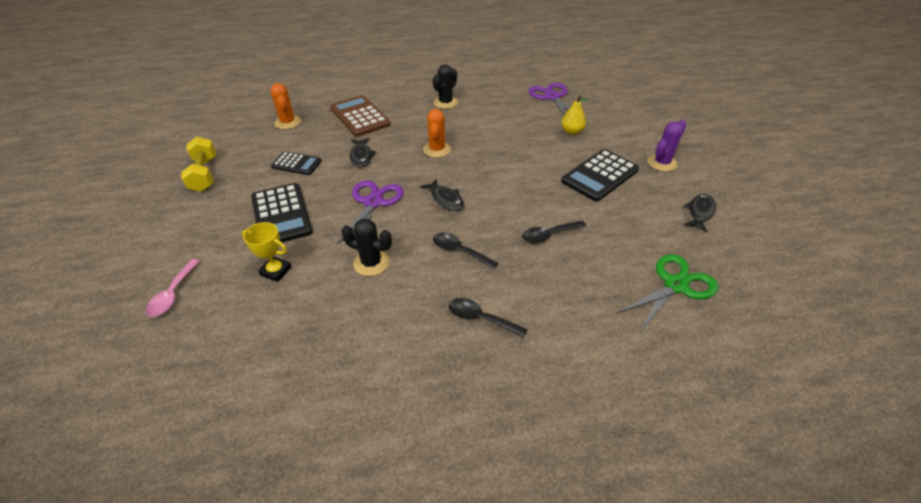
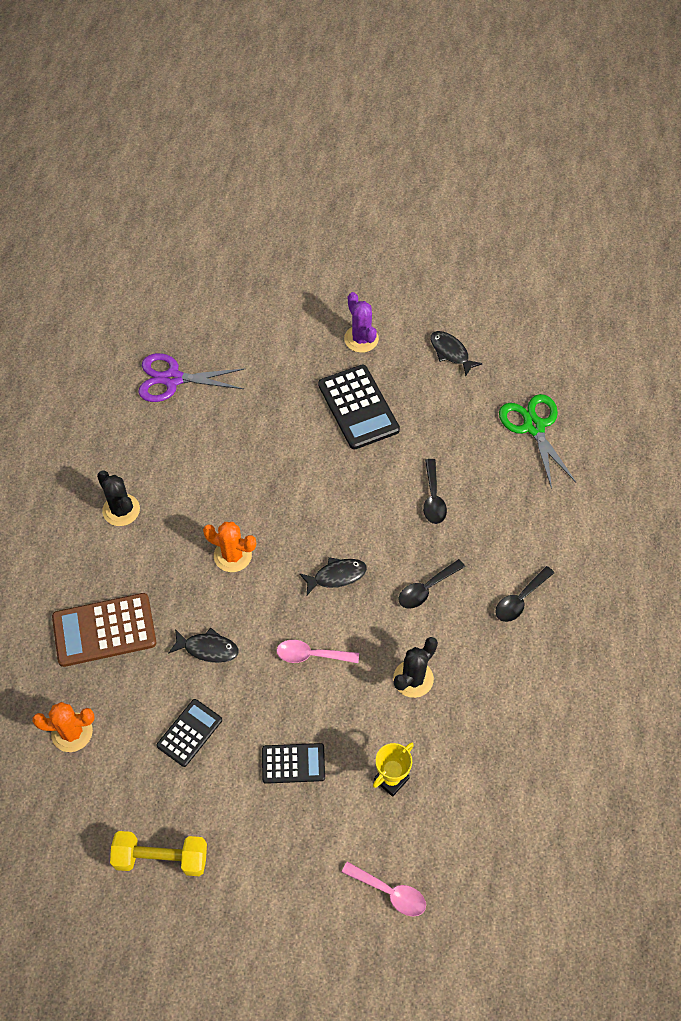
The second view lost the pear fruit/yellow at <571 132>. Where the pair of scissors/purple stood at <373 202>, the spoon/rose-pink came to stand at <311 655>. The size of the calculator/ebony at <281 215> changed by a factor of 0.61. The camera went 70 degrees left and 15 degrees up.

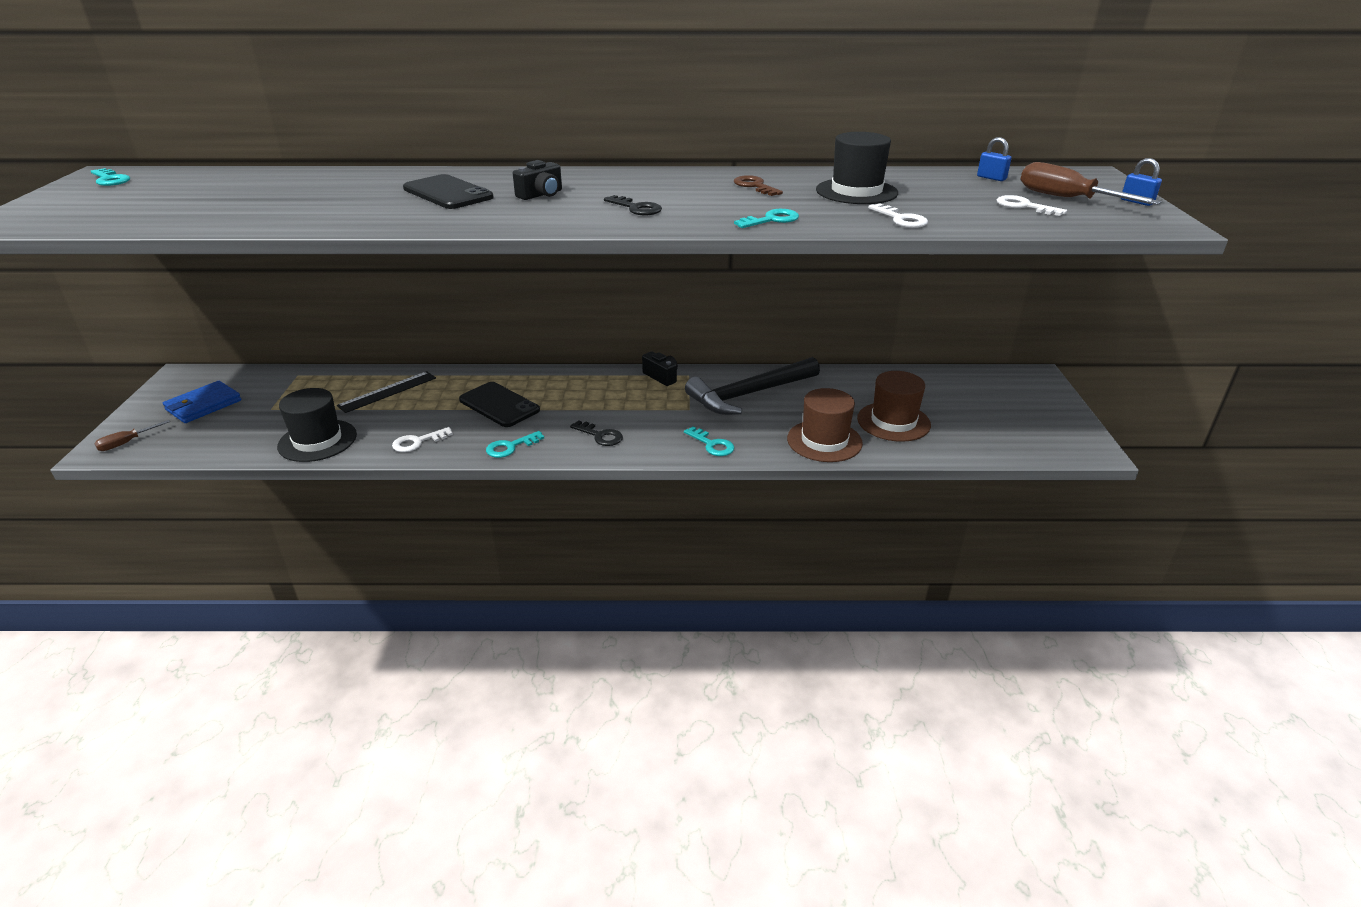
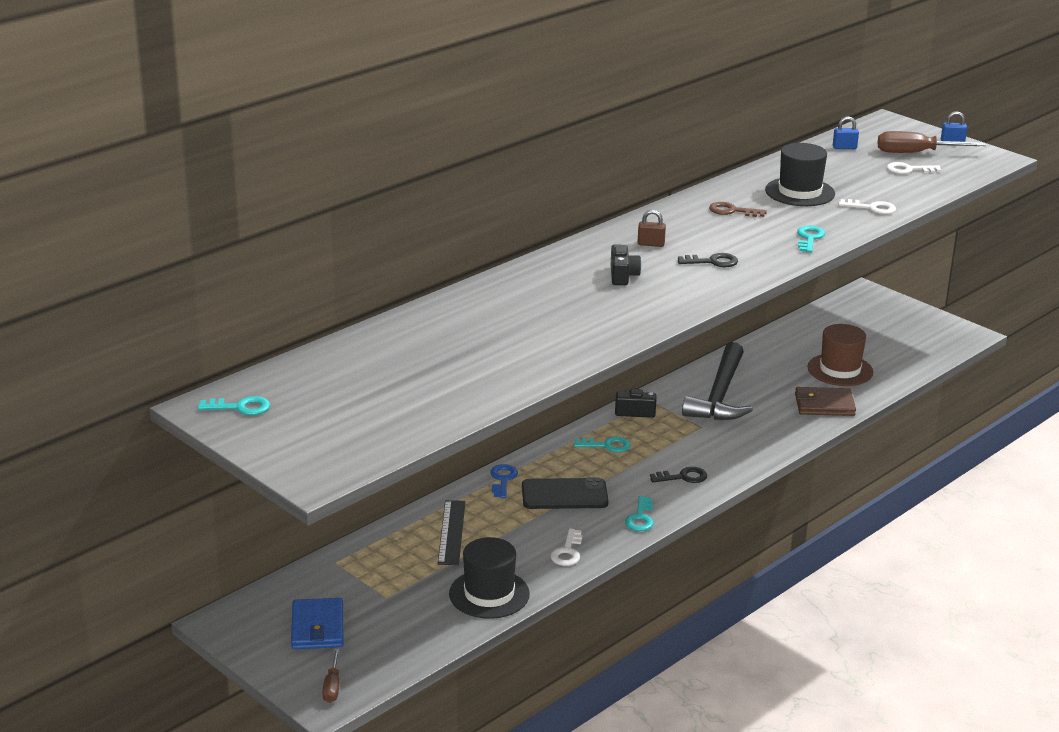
The second view lost the phone/ebony at <447 193>. Where the tall hat/brown stood at <824 441>, the card wallet/brown came to stand at <824 405>. The key/aqua ended up elsewhere, having gone from <712 445> to <607 445>. The second view gained the lock/brown at <651 244>. The second view gained the key/blue at <503 479>. The camera went 45 degrees left and 5 degrees down.

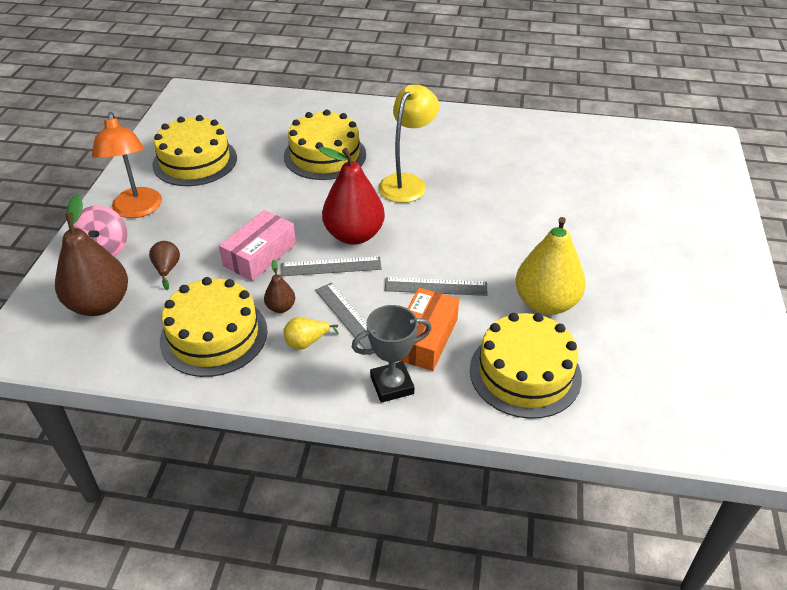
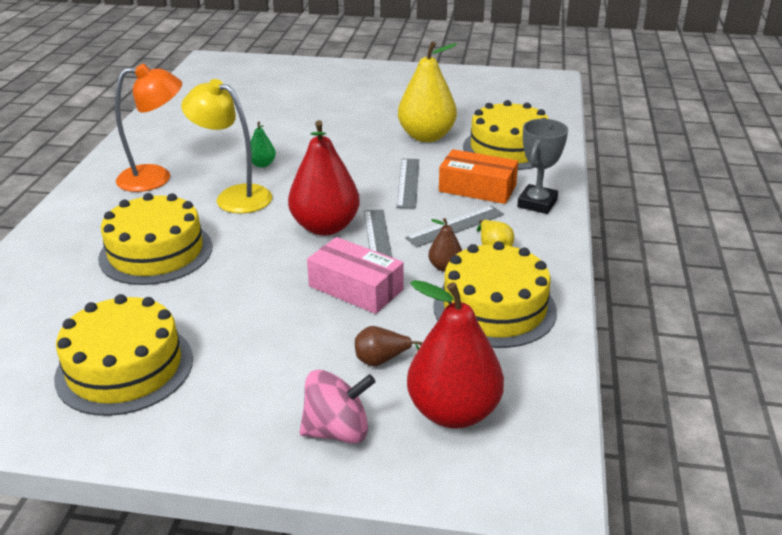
The reading lamp/bright orange ended up elsewhere, having gone from <137 210> to <156 177>. What was the pear fruit/brown at <100 304> turned into the pear fruit/crimson at <453 412>. The trophy/gray at <392 385> ended up facing another way, 45 degrees clockwise from before. The second view gained the pear fruit/emerald at <262 164>. The camera went 90 degrees left and 10 degrees down.

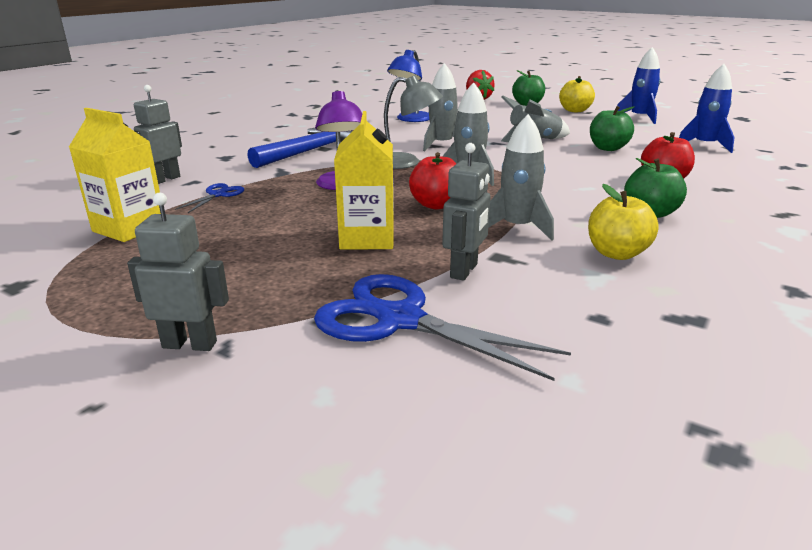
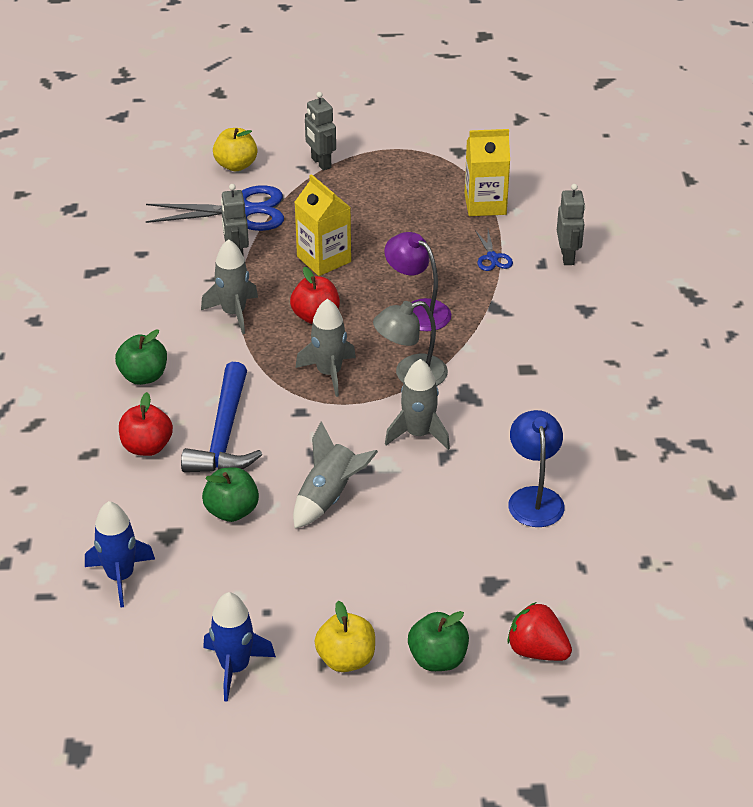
The hammer/blue ended up elsewhere, having gone from <310 151> to <224 435>. The apple fruit/yellow ended up elsewhere, having gone from <616 253> to <236 165>. The robot/gray at <190 344> ended up facing another way, 90 degrees clockwise from before. The camera went 145 degrees right and 15 degrees up.

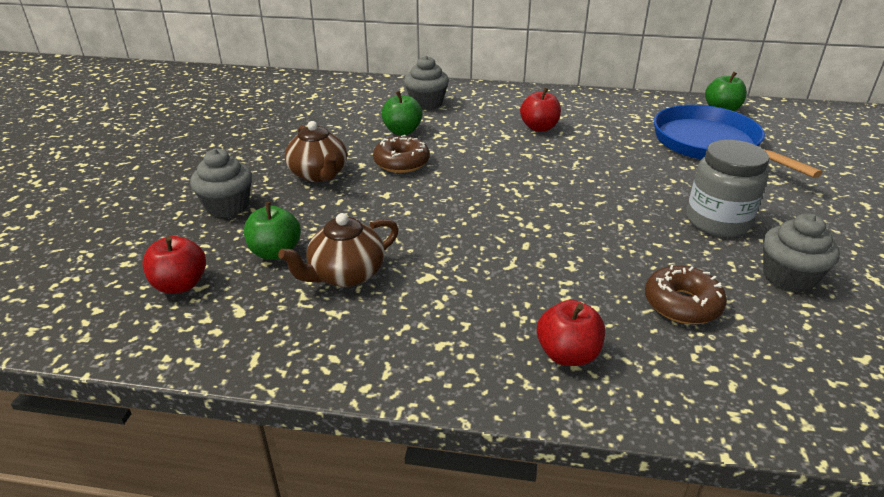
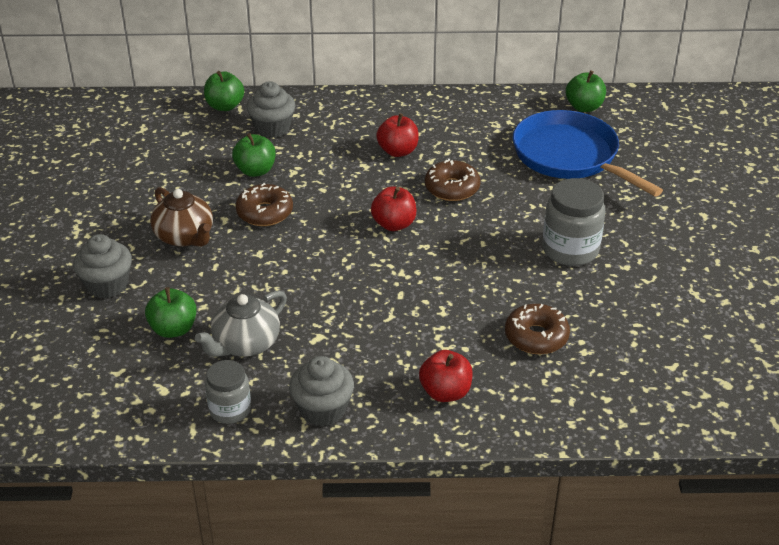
What was the tea pot/brown at <345 274> turned into the tea pot/gray at <245 344>. The fairy cake/gray ended up elsewhere, having gone from <788 277> to <322 409>. The apple fruit/crimson ended up elsewhere, having gone from <180 285> to <394 224>. The second view gained the apple fruit/emerald at <225 106>. The second view gained the doughnut/brown at <452 188>. The second view gained the preserve jar/gray at <230 410>. The camera went 10 degrees left and 5 degrees up.

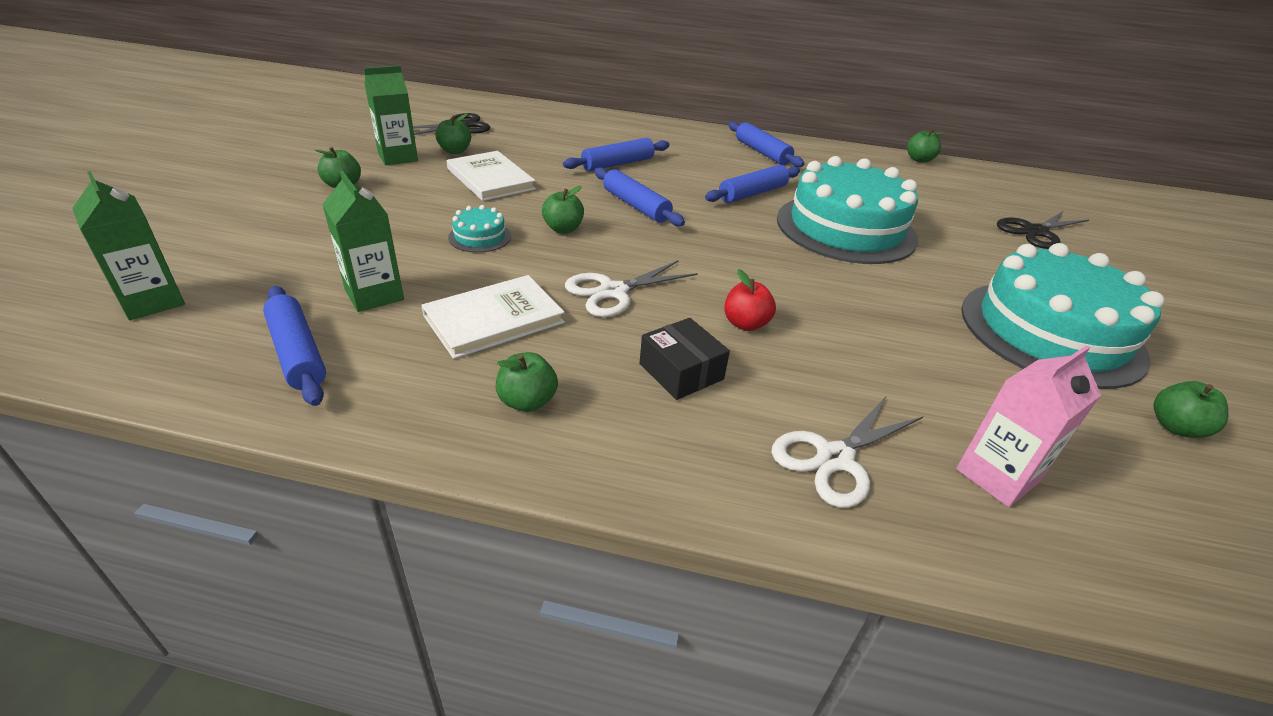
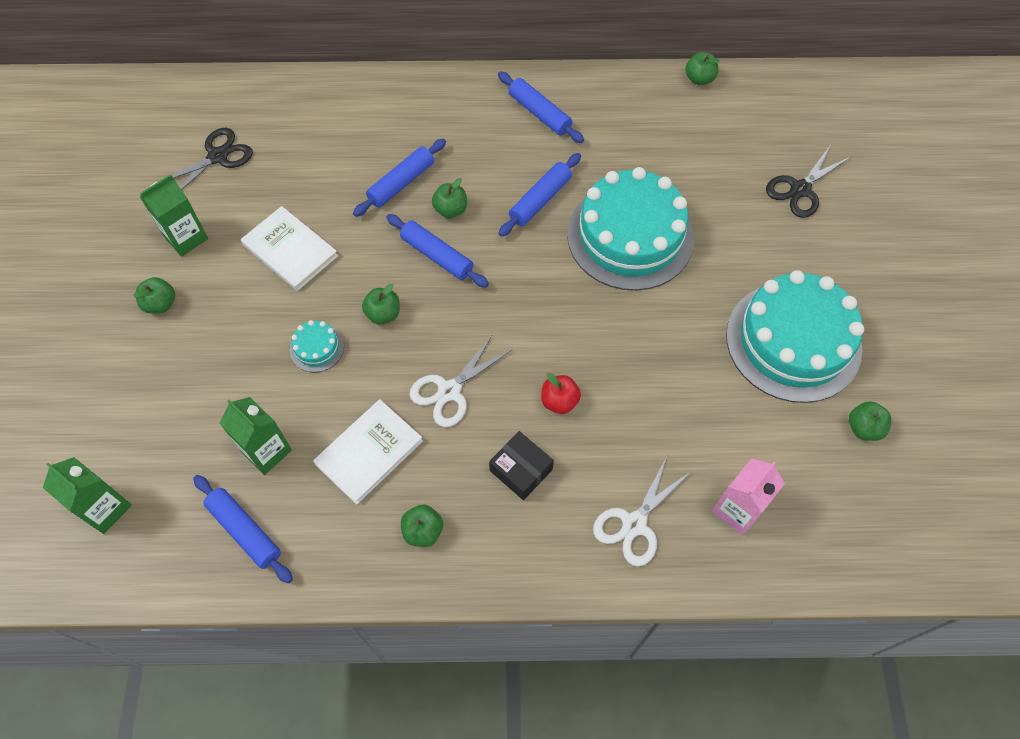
The apple fruit/emerald ended up elsewhere, having gone from <455 151> to <450 209>. The camera went 10 degrees left and 25 degrees up.

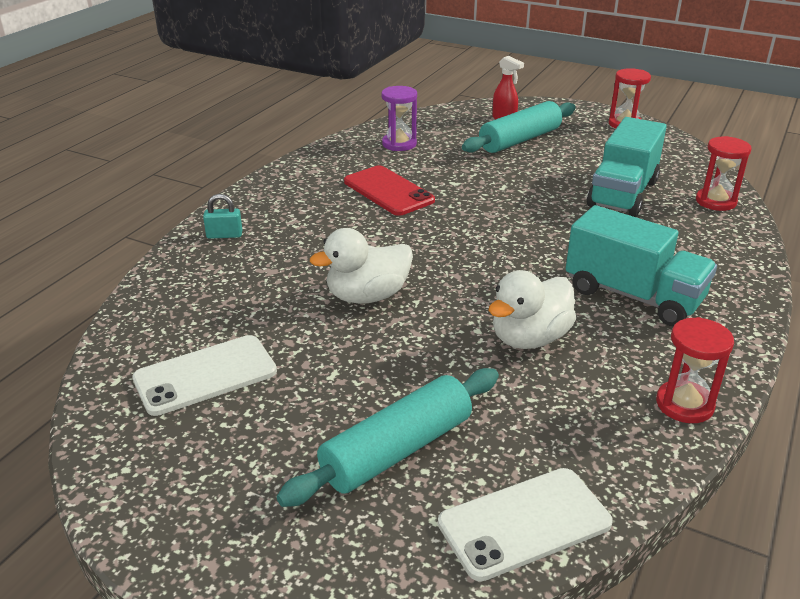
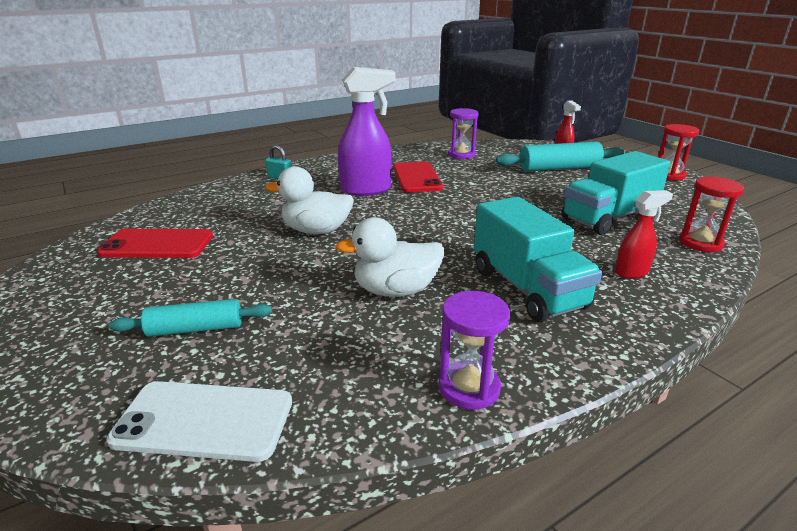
What was the sand timer/crimson at <684 404> turned into the sand timer/purple at <469 387>. What was the phone/snow-white at <205 375> turned into the phone/crimson at <157 244>. The size of the pastry roller/aqua at <396 450> changed by a factor of 0.63. The second view gained the spray bottle/purple at <367 190>. The second view gained the spray bottle/crimson at <632 272>. The camera went 30 degrees right and 5 degrees down.

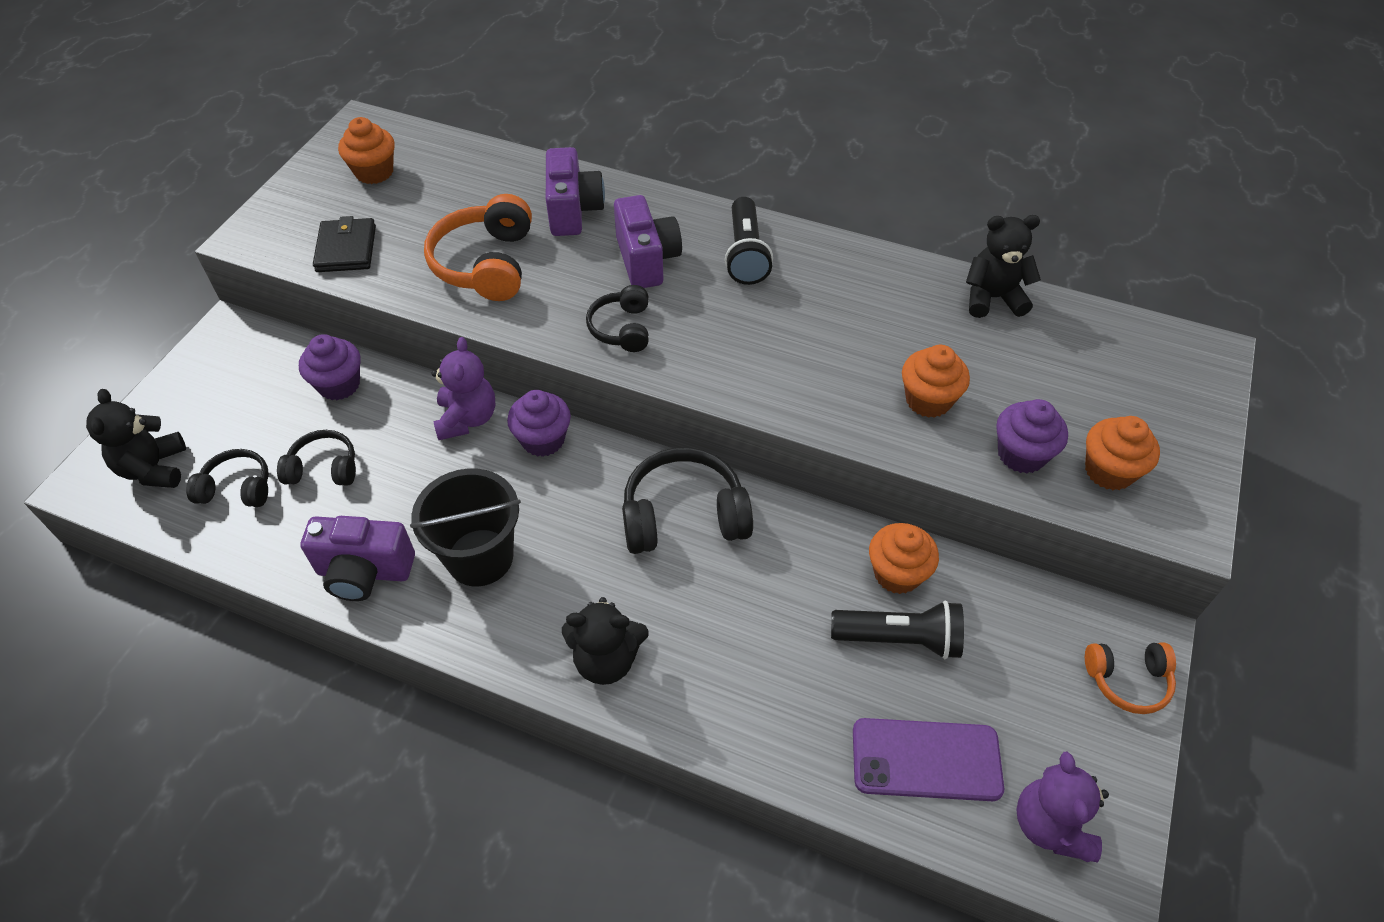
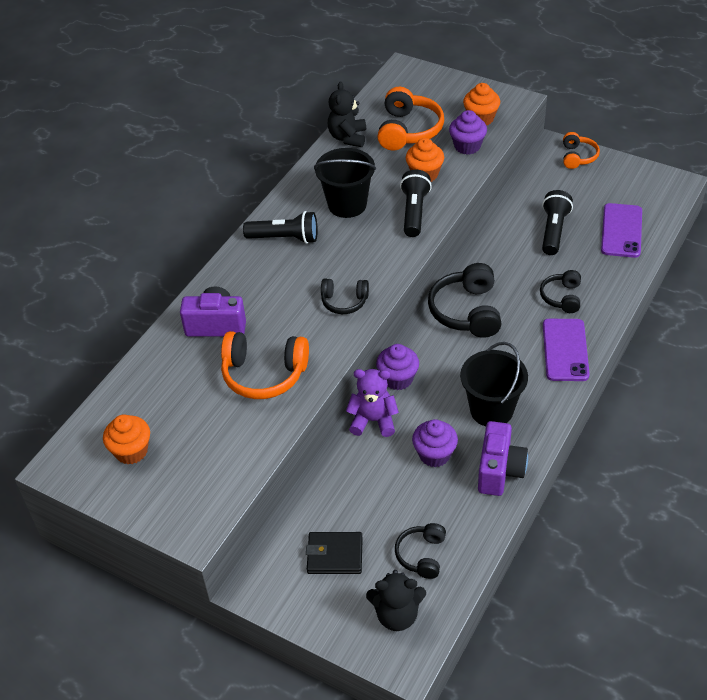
The second view lost the camera/purple at <647 260>. The card wallet/ebony ended up elsewhere, having gone from <346 249> to <335 555>. The fairy cake/purple ended up elsewhere, having gone from <339 385> to <434 454>. The headphones/ebony ended up elsewhere, having gone from <324 468> to <562 297>. The second view lost the fairy cake/bright orange at <897 573>. Where the teddy/ebony stood at <606 659>, the phone/purple came to stand at <565 350>. The second view lost the teddy/purple at <1050 825>. The second view gained the headphones/bright orange at <408 130>. The second view gained the bucket/ebony at <347 204>. The second view gained the flashlight/ebony at <414 212>. The camera went 80 degrees left and 5 degrees down.

